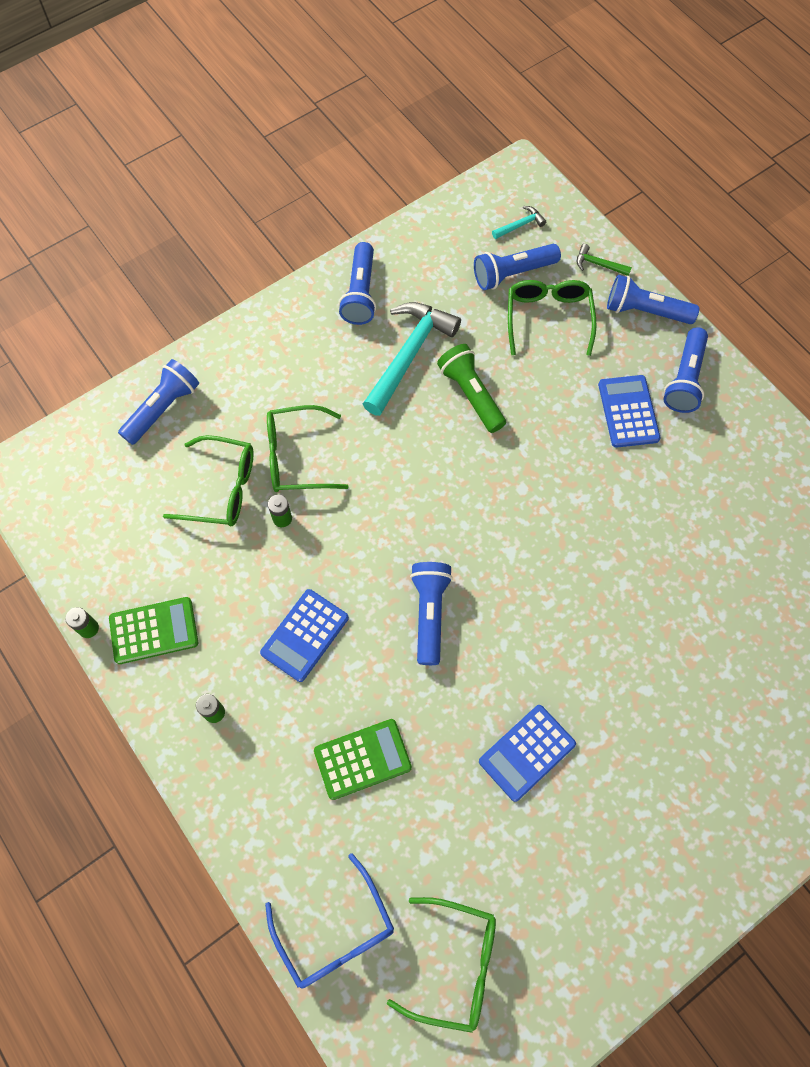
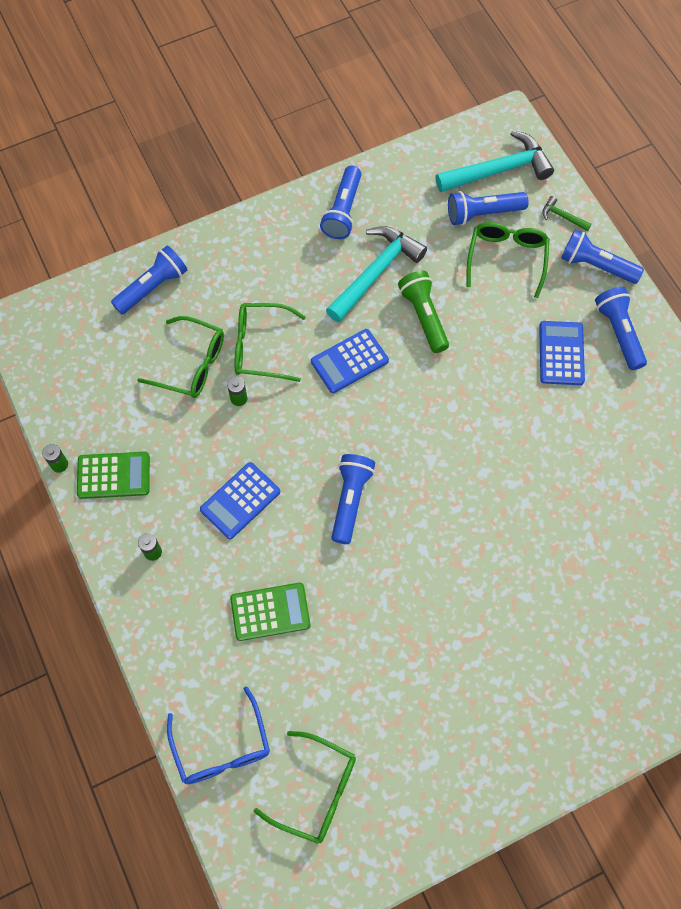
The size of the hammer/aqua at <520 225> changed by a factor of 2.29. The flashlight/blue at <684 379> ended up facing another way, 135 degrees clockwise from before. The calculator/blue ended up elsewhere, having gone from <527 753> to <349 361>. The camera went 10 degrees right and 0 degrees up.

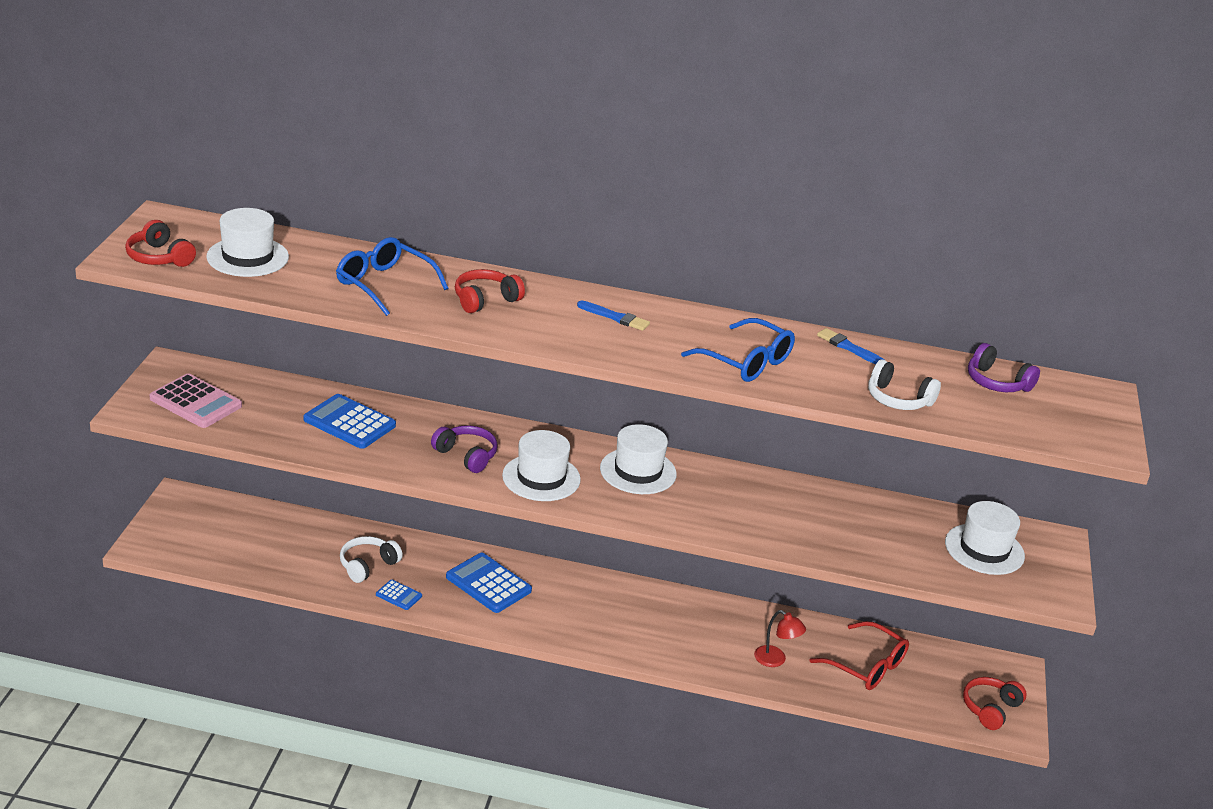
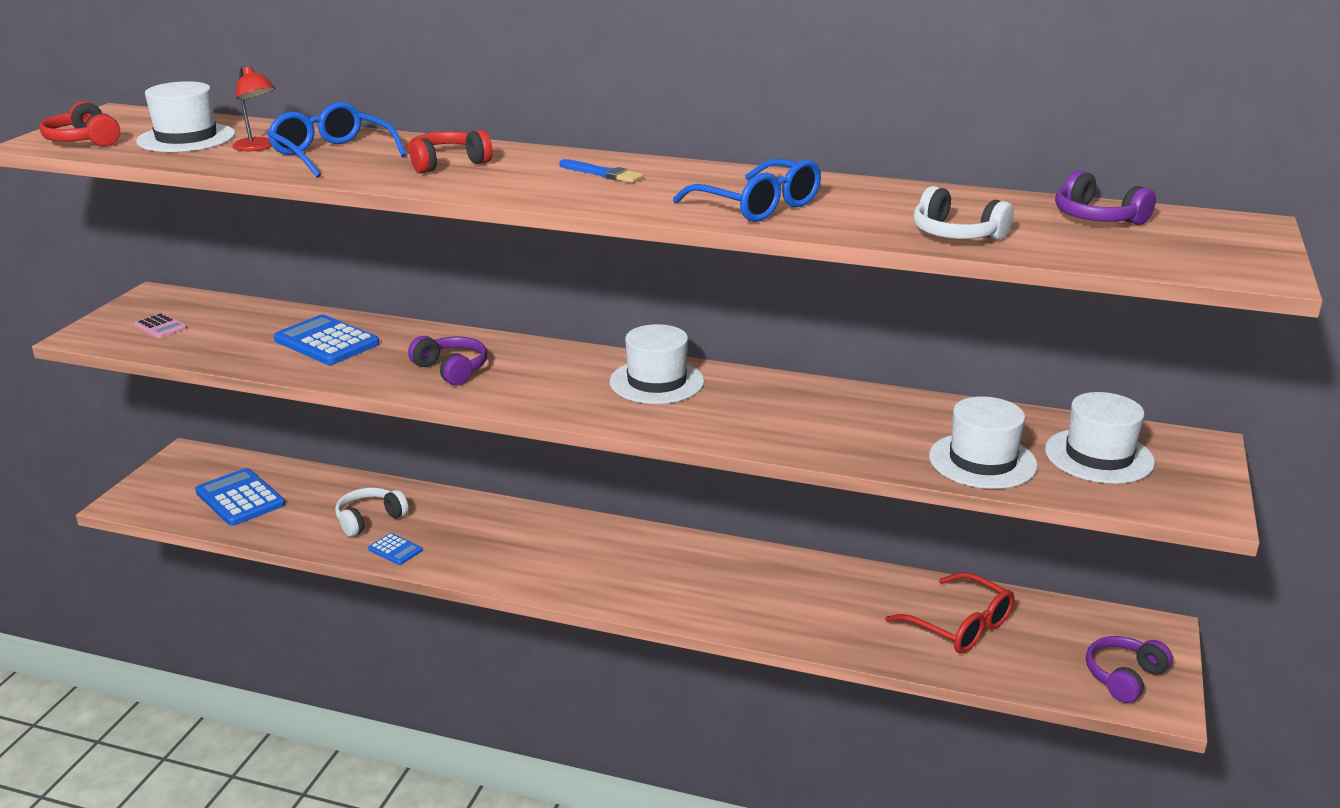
The second view lost the paintbrush/blue at <849 348>. The size of the calculator/rose-pink at <196 402> changed by a factor of 0.52. The tall hat/snow-white ended up elsewhere, having gone from <541 478> to <982 461>. The calculator/blue ended up elsewhere, having gone from <488 584> to <240 498>. The reading lamp/crimson ended up elsewhere, having gone from <775 660> to <258 147>. What was the headphones/crimson at <990 709> turned into the headphones/purple at <1124 677>. The camera went 10 degrees right and 5 degrees down.

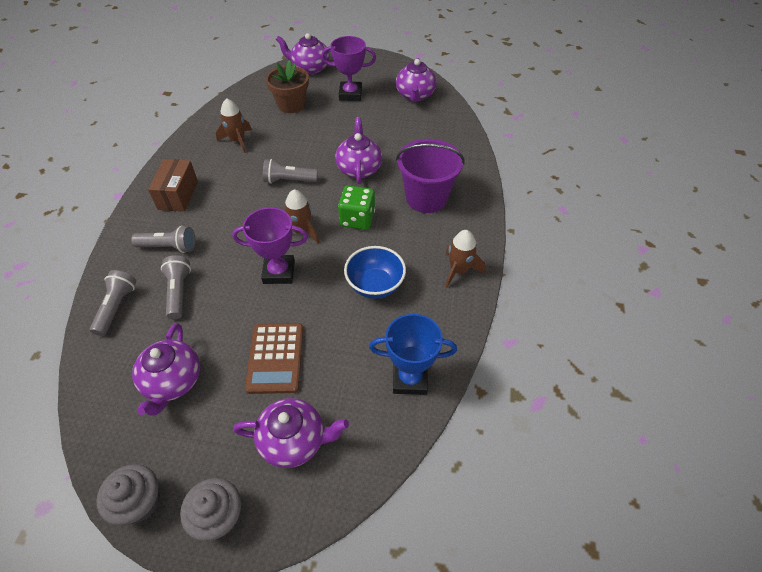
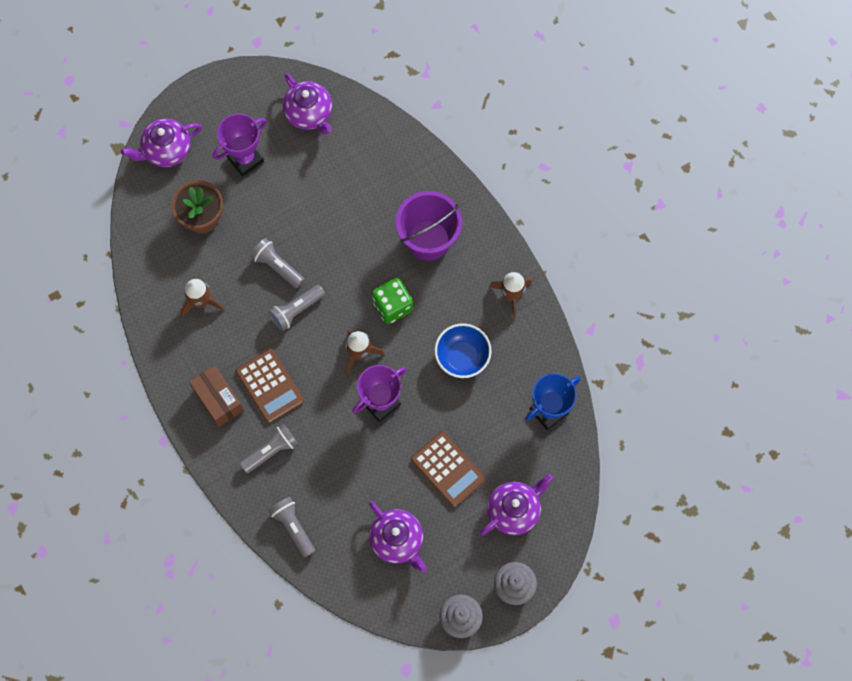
The second view lost the tea pot/purple at <359 168>. The flashlight/gray ended up elsewhere, having gone from <179 292> to <277 266>. The second view gained the calculator/brown at <270 386>. The camera went 40 degrees left and 20 degrees up.

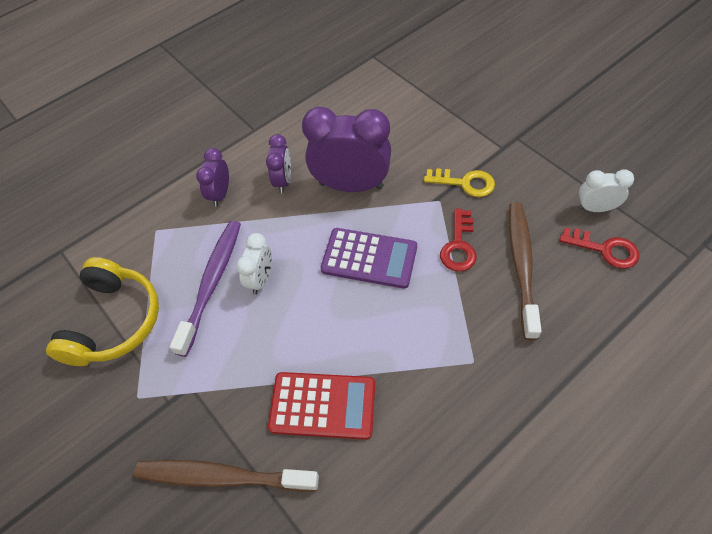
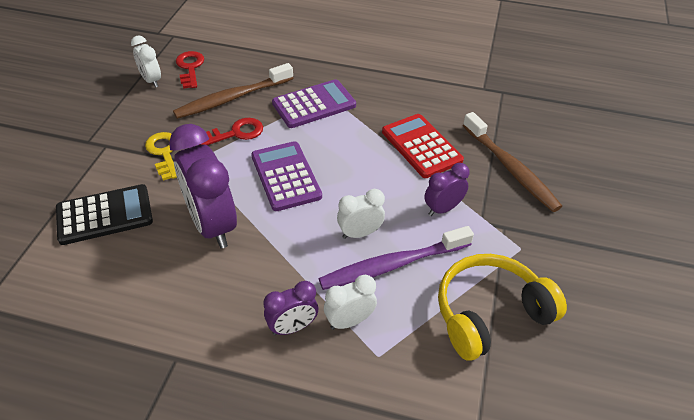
The alarm clock/purple ended up elsewhere, having gone from <283 181> to <443 209>. The second view gained the calculator/purple at <314 104>. The second view gained the calculator/ebony at <104 215>. The second view gained the alarm clock/snow-white at <349 321>. The camera went 130 degrees left and 10 degrees down.

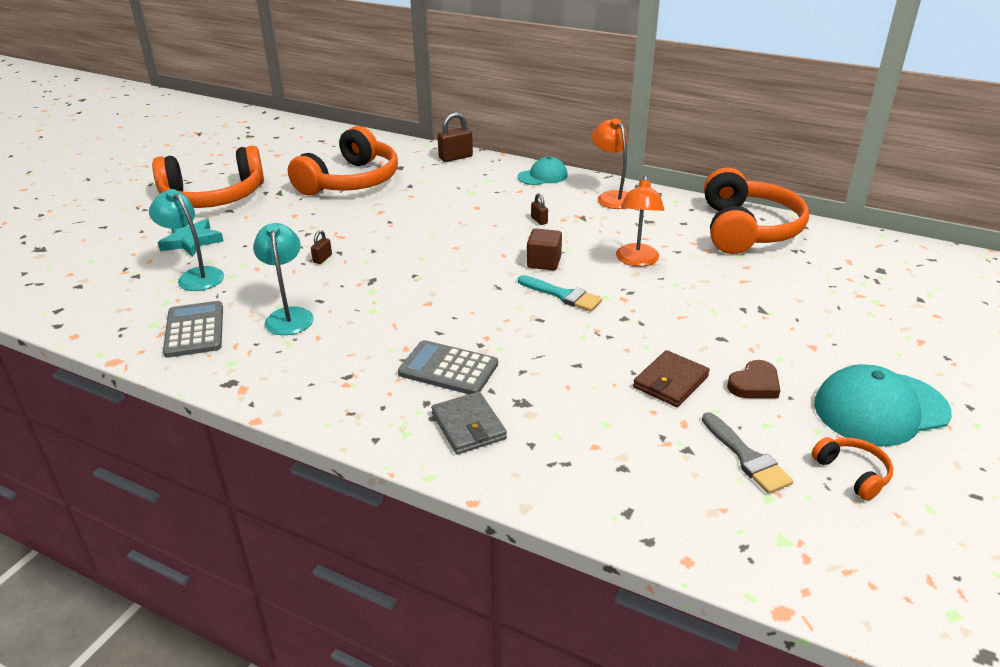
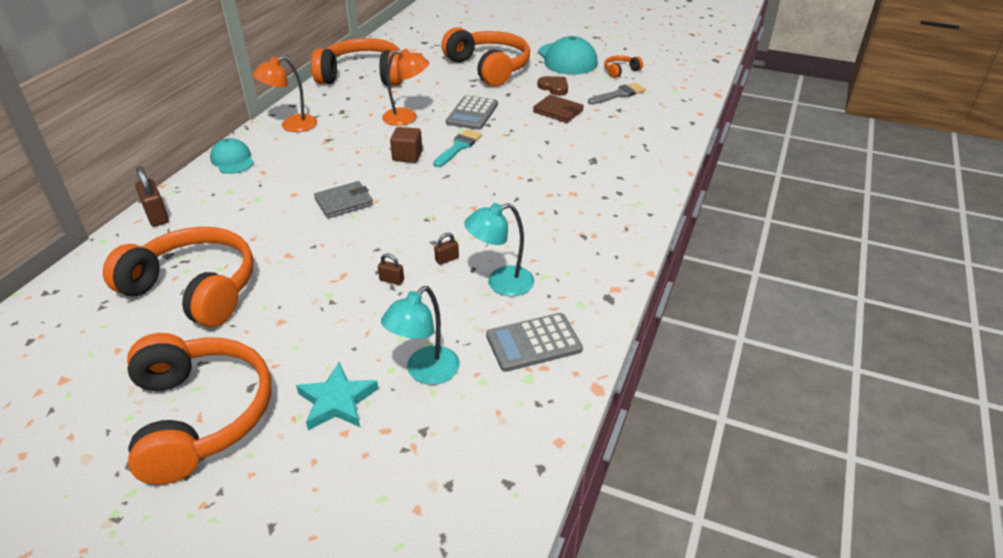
The lock/brown ended up elsewhere, having gone from <539 220> to <447 259>. The calculator/gray ended up elsewhere, having gone from <448 369> to <472 113>. The card wallet/gray ended up elsewhere, having gone from <468 426> to <344 202>. The second view gained the headphones/bright orange at <489 68>. The camera went 95 degrees left and 5 degrees up.

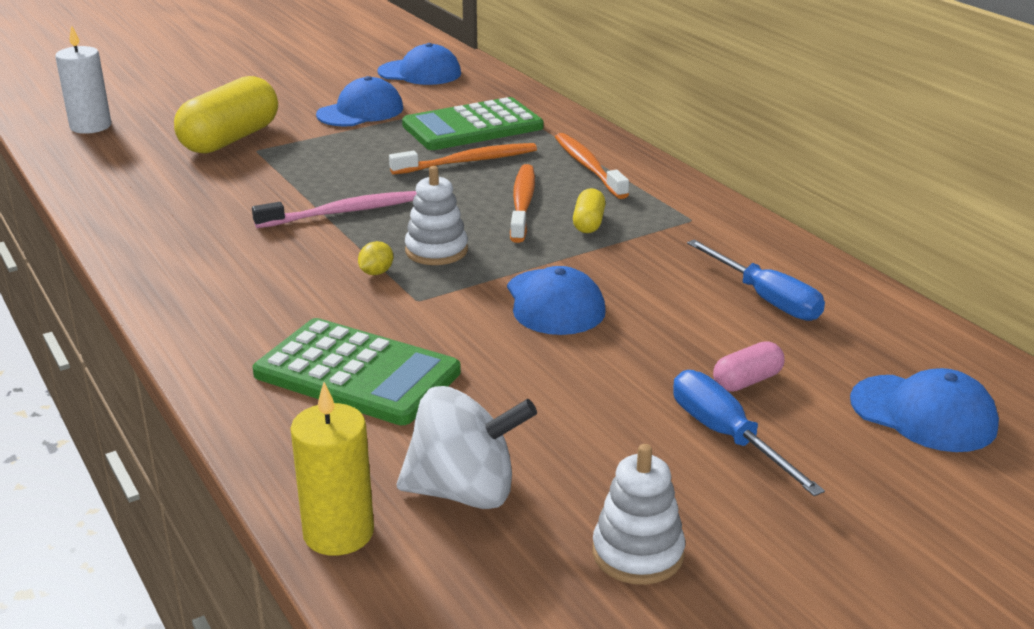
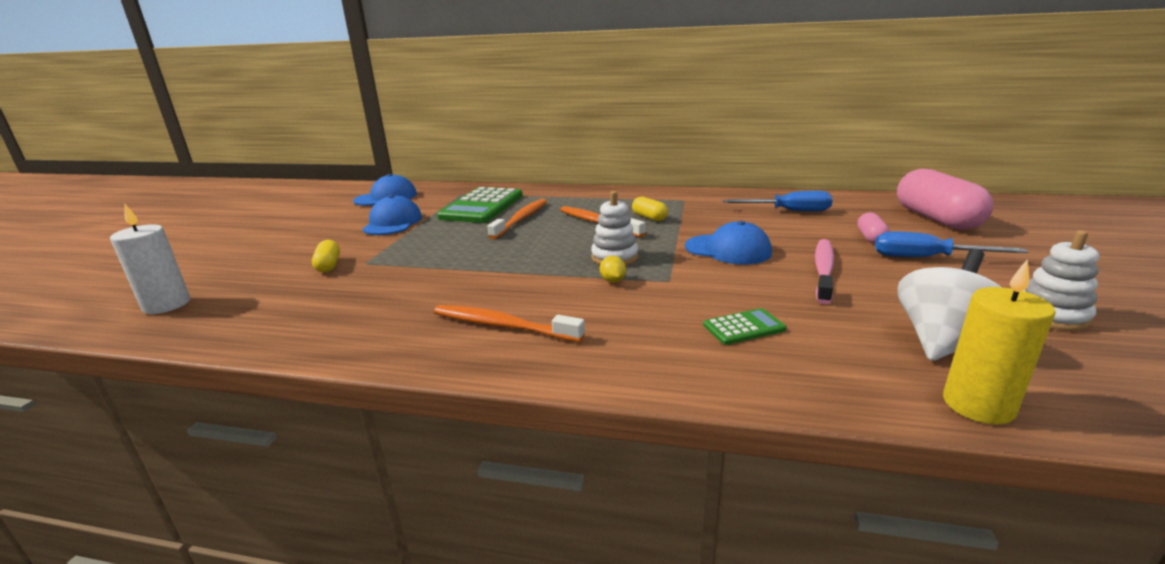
The size of the capsule/yellow at <230 139> changed by a factor of 0.46. The tooth brush/bright orange ended up elsewhere, having gone from <588 167> to <503 326>. The tooth brush/rose-pink ended up elsewhere, having gone from <341 213> to <823 270>. The size of the calculator/emerald at <357 373> changed by a factor of 0.47. Where the baseball cap/blue stood at <923 414>, the capsule/rose-pink came to stand at <936 219>. The camera went 45 degrees left and 5 degrees down.

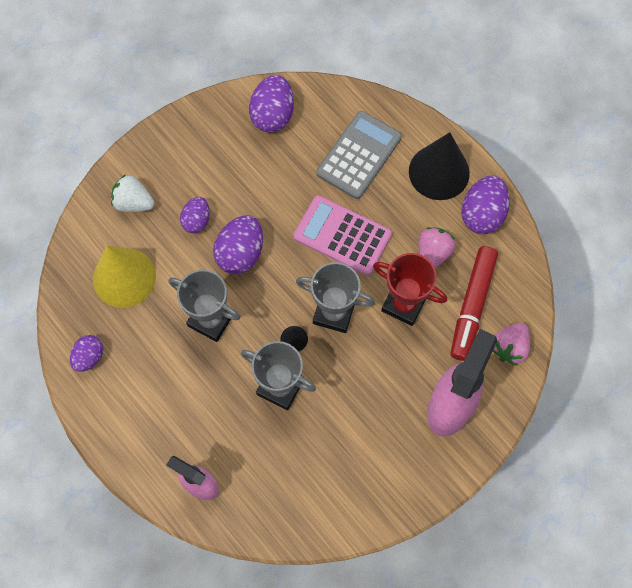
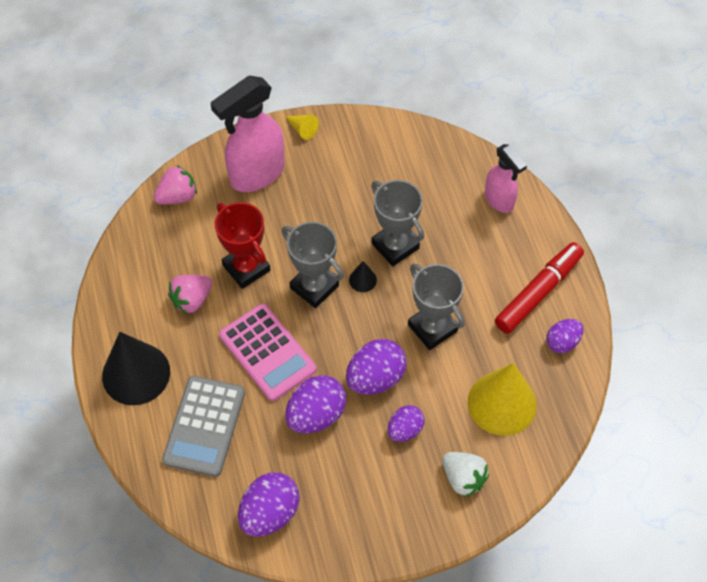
The calculator/gray at <359 155> ended up facing another way, 45 degrees counterclockwise from before. The egg shape/purple ended up elsewhere, having gone from <482 214> to <316 415>. The marker pen/crimson ended up elsewhere, having gone from <472 306> to <538 292>. The second view gained the solid cone/yellow at <302 129>. The camera went 155 degrees left and 10 degrees down.

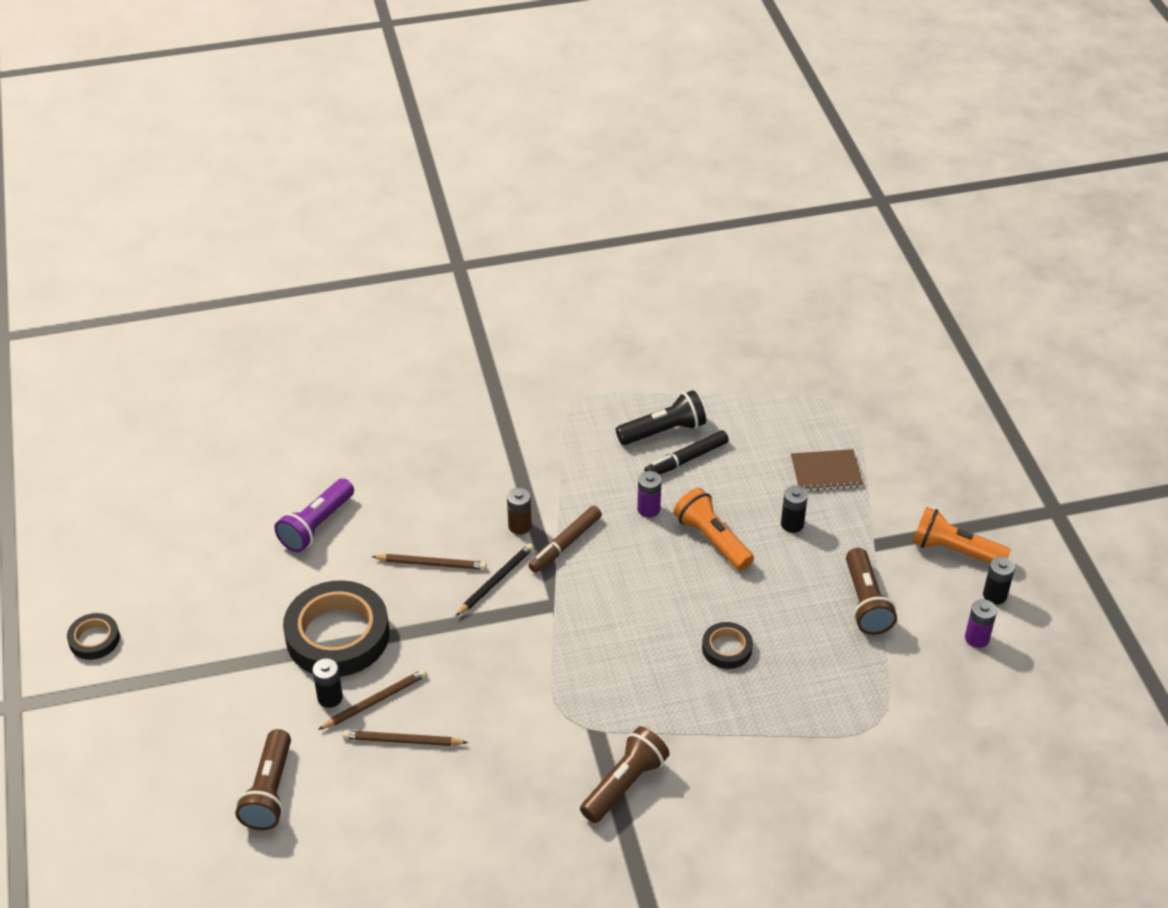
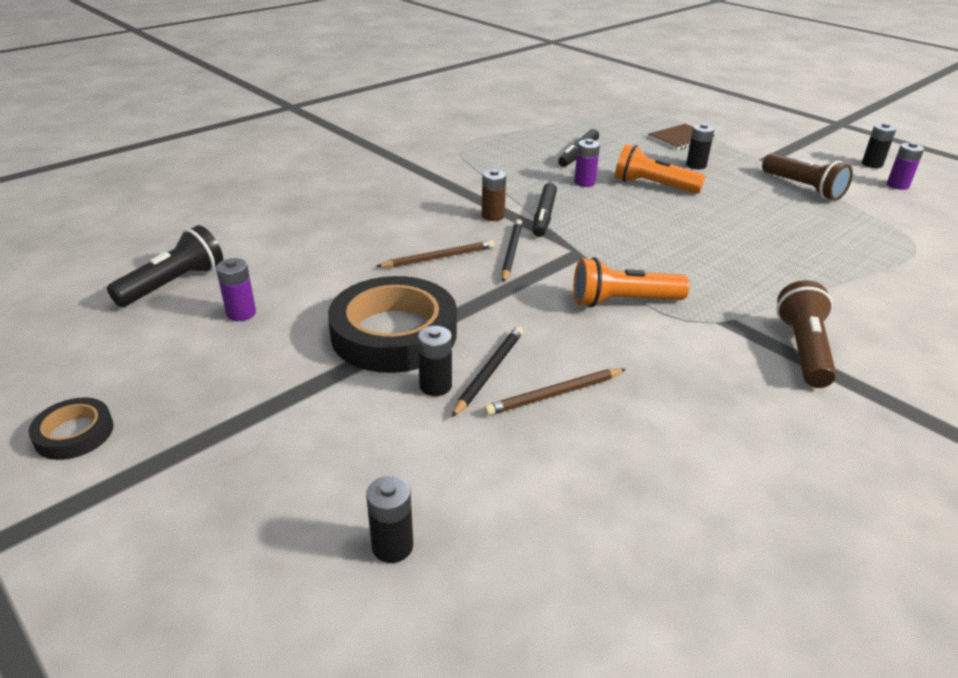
The flashlight/ebony ended up elsewhere, having gone from <663 431> to <174 284>. The second view lost the flashlight/purple at <316 525>. What was the marker pen/brown at <565 544> turned into the marker pen/ebony at <544 216>. The flashlight/bright orange ended up elsewhere, having gone from <954 550> to <623 301>. The second view lost the tape/ebony at <727 648>. What was the pencil/brown at <375 701> turned into the pencil/ebony at <489 372>. The second view lost the flashlight/brown at <269 791>. The second view gained the power cell/purple at <241 313>. The second view gained the power cell/ebony at <392 546>. The camera went 30 degrees left and 10 degrees down.

